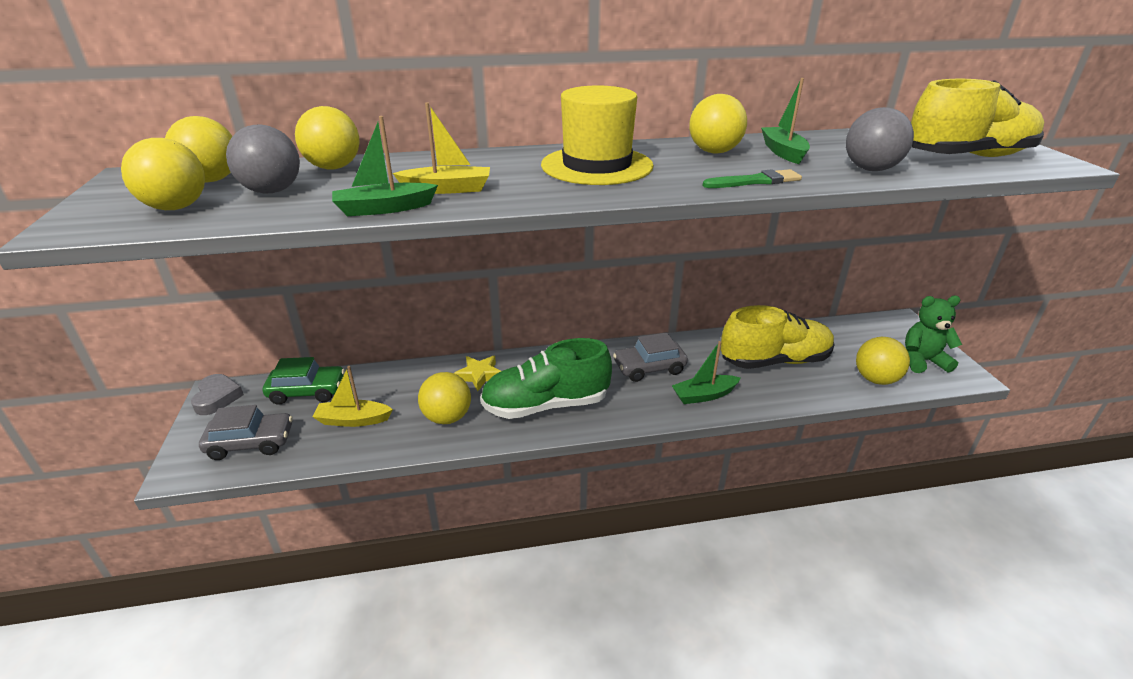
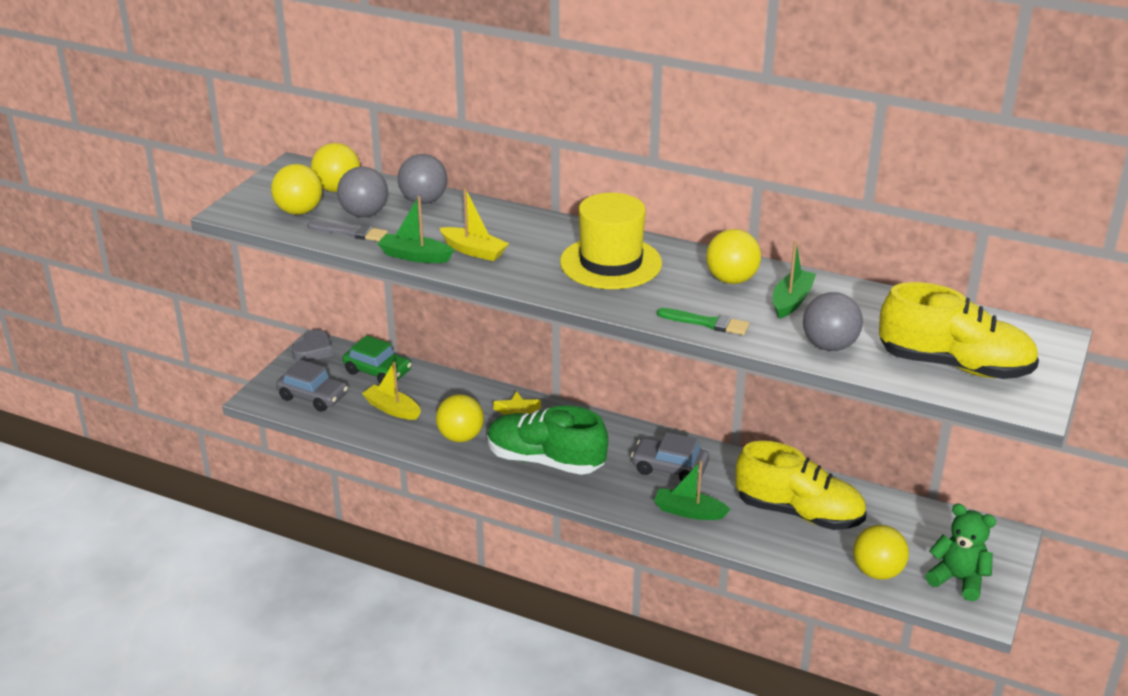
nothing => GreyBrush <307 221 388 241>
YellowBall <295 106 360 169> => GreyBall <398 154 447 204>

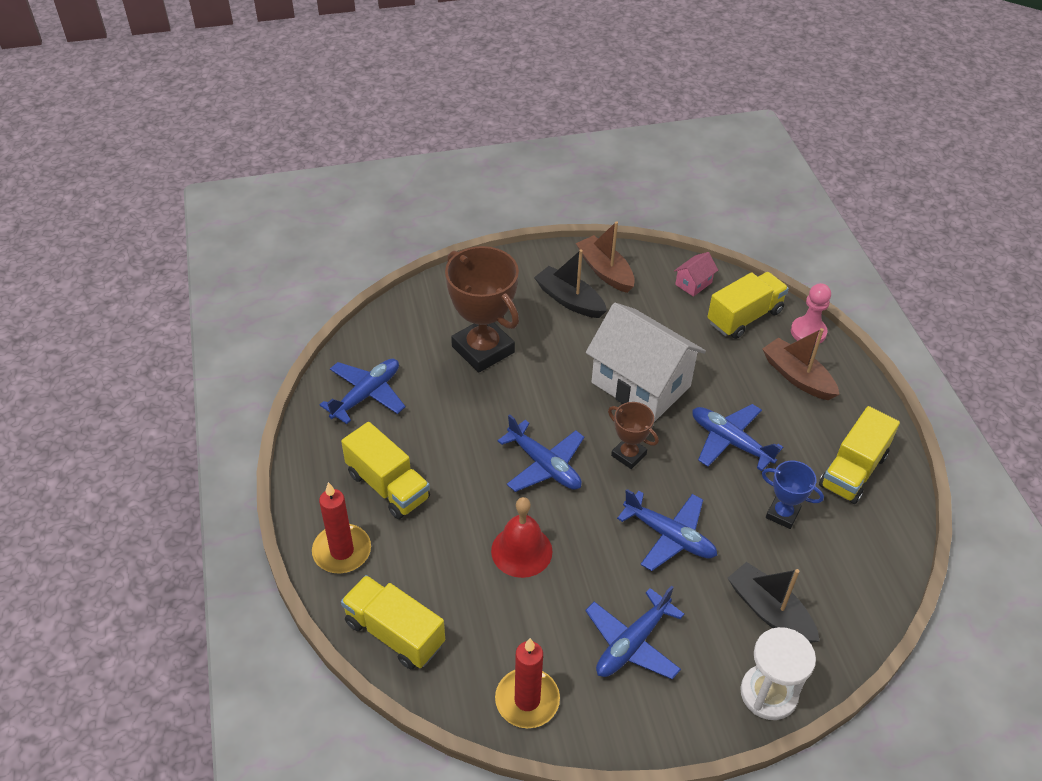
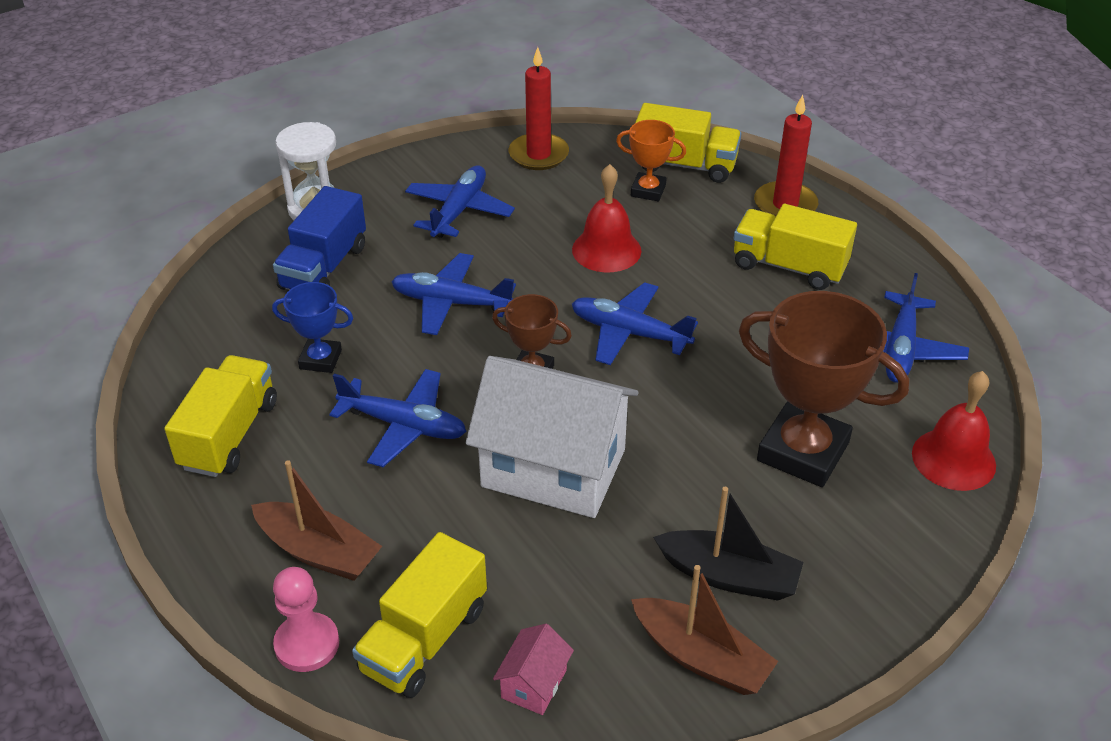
nothing => OrangeTrophy <616 120 686 201>
nothing => RedBell <912 371 996 491>
BlackBoat <728 562 820 643> => BlueTruck <273 186 366 290>

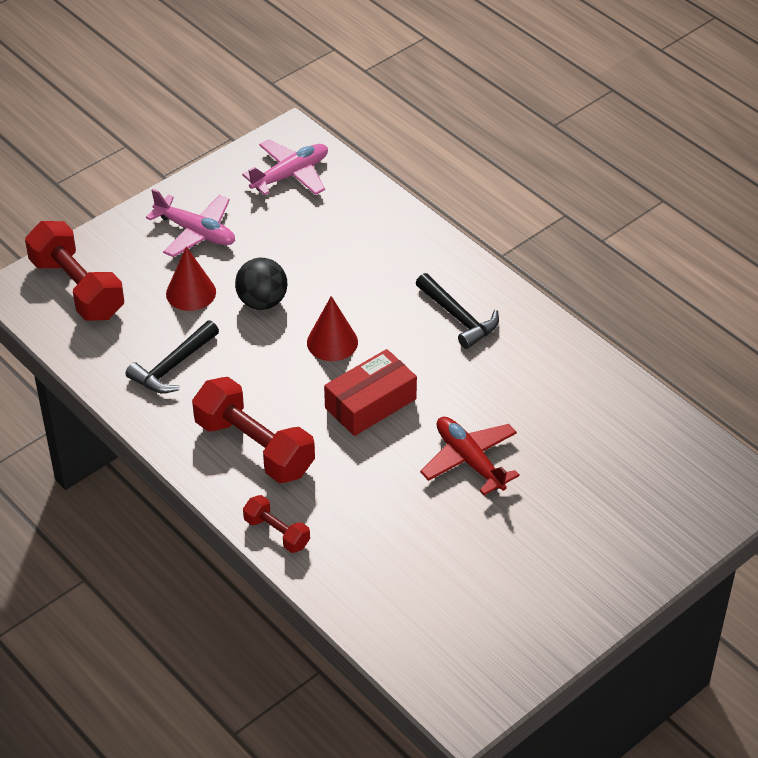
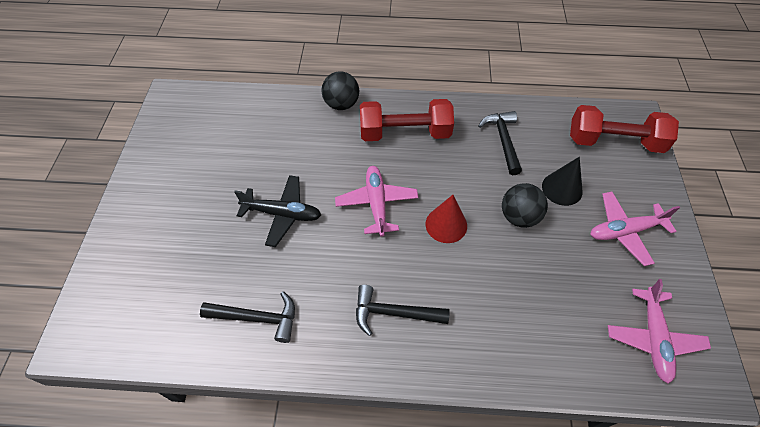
nothing => BlackHammer <200 291 295 343>
RedDumbbell <243 495 310 553> => BlackBall <322 71 359 110>
RedBox <324 349 417 436> => PinkPlane <335 166 419 237>
RedCone <166 246 216 311> => BlackCone <542 157 582 206>
RedPlane <420 417 520 495> => BlackPlane <234 175 321 247>

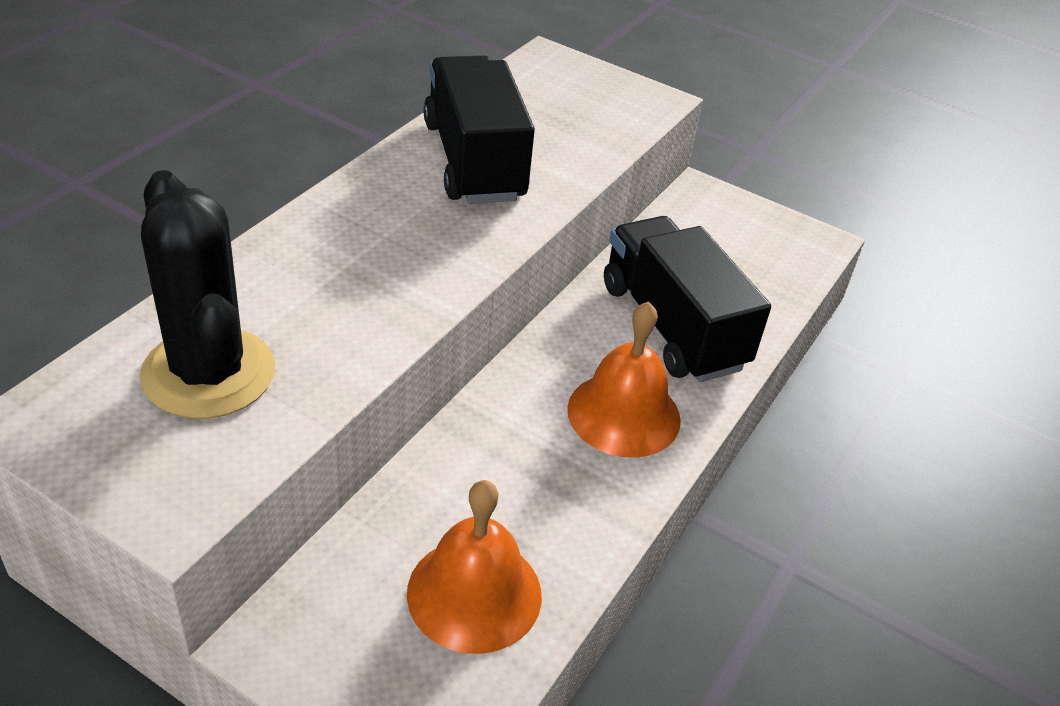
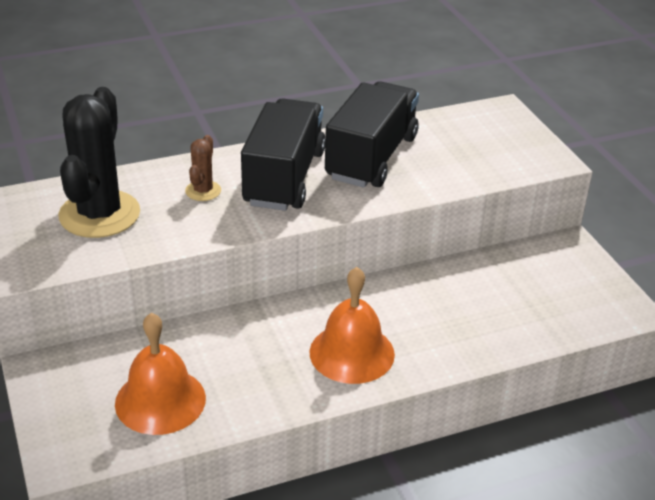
nothing => BrownCactus <185 135 221 201>
BlackTruck <604 216 771 382> => BlackTruck <241 98 325 211>, relocated

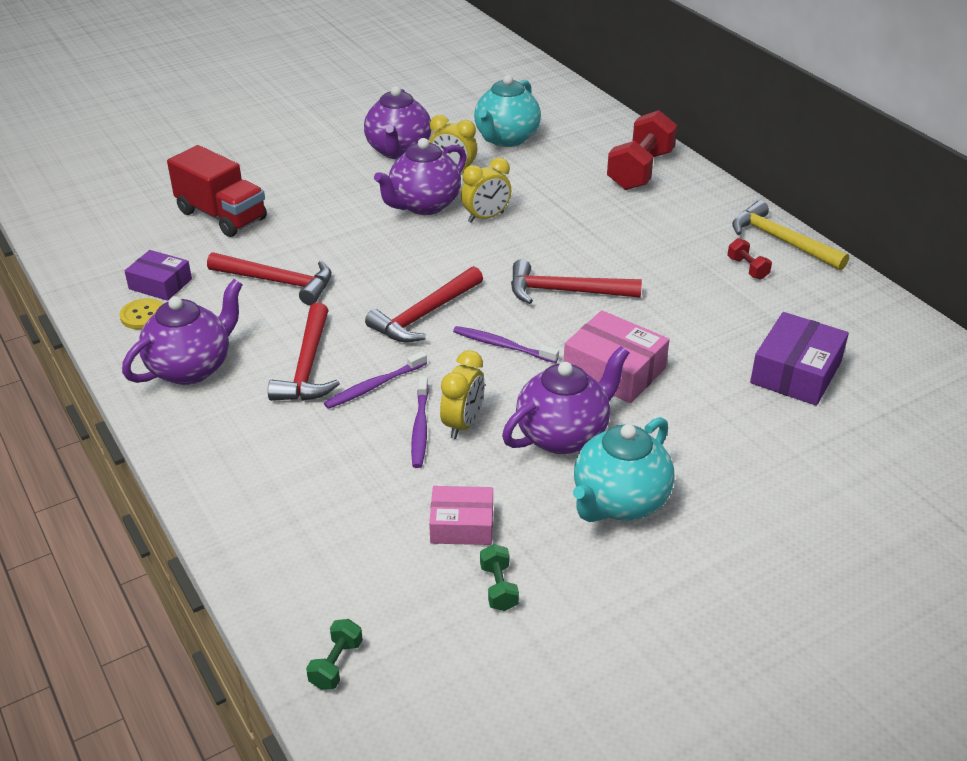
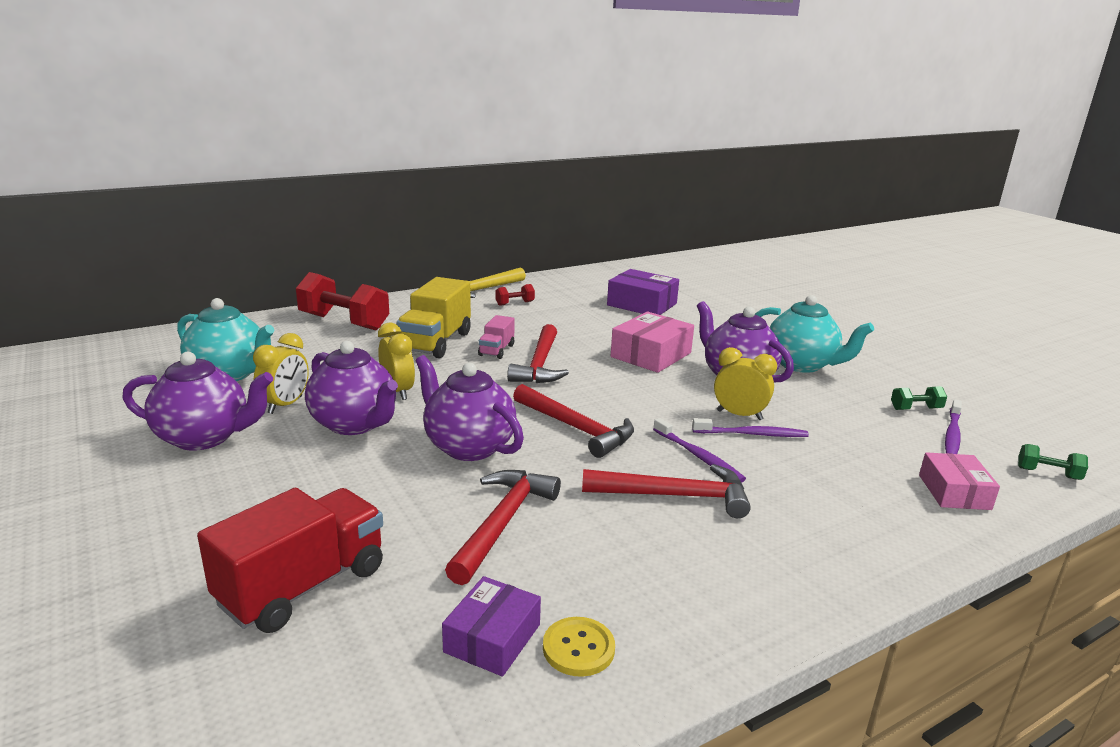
nothing => YellowTruck <396 277 471 358>
nothing => PinkTruck <478 315 515 359>
PurpleTeapot <122 279 243 385> => PurpleTeapot <416 355 524 461>, relocated
PinkBox <429 486 493 545> => PinkBox <919 452 1000 510>, relocated
PurpleToothbrush <453 326 559 363> => PurpleToothbrush <945 399 962 454>, relocated

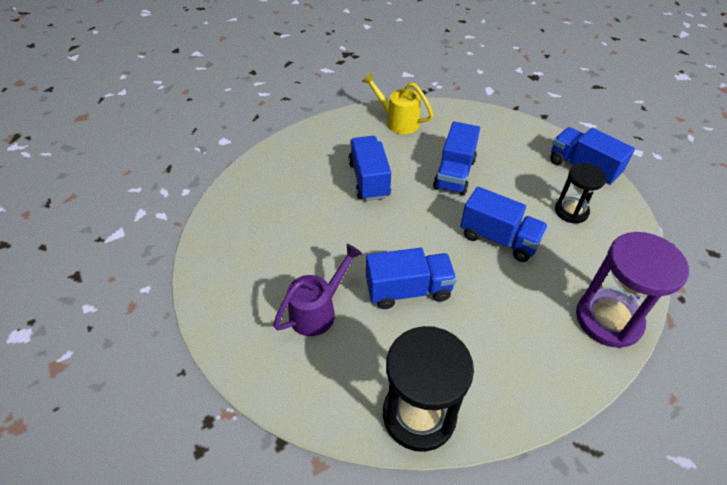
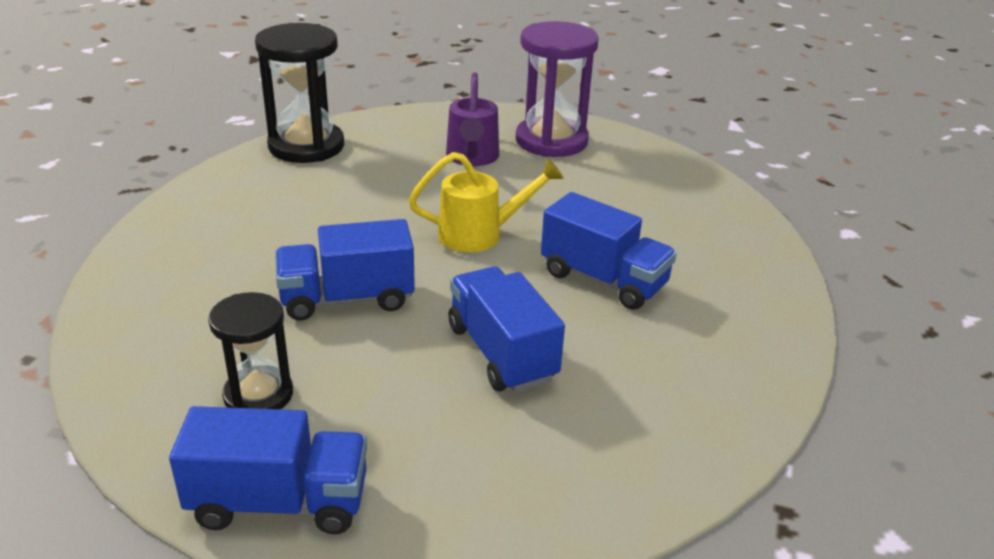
BlueTruck <366 248 457 309> => nothing
YellowWateringCan <362 72 434 134> => YellowWateringCan <409 152 564 252>, relocated
PurpleHourglass <576 232 689 348> => PurpleHourglass <516 21 599 157>, relocated

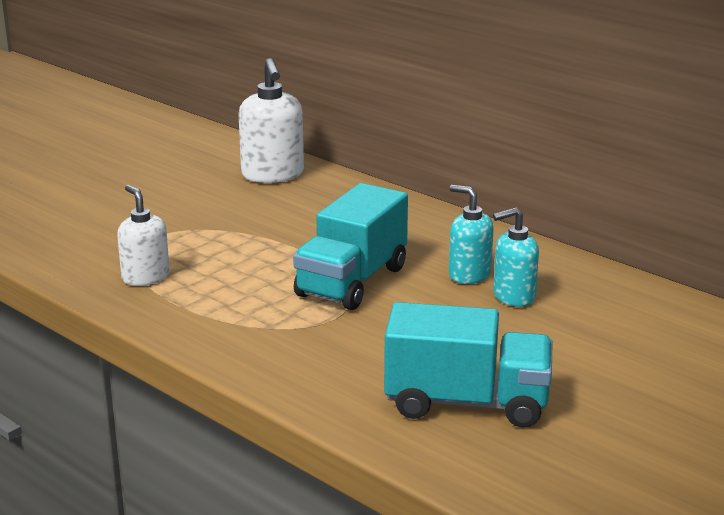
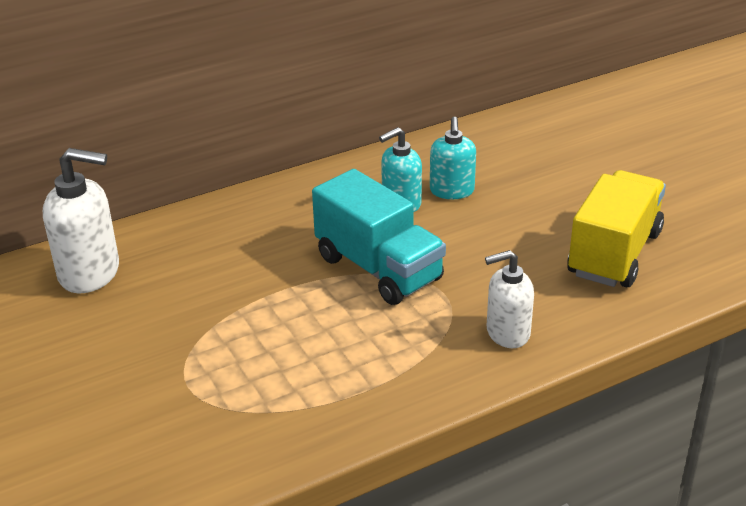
WhiteSoapDispenser <117 185 170 286> => WhiteSoapDispenser <485 250 534 348>, relocated
TurquoiseTruck <384 302 552 428> => YellowTruck <567 170 666 288>

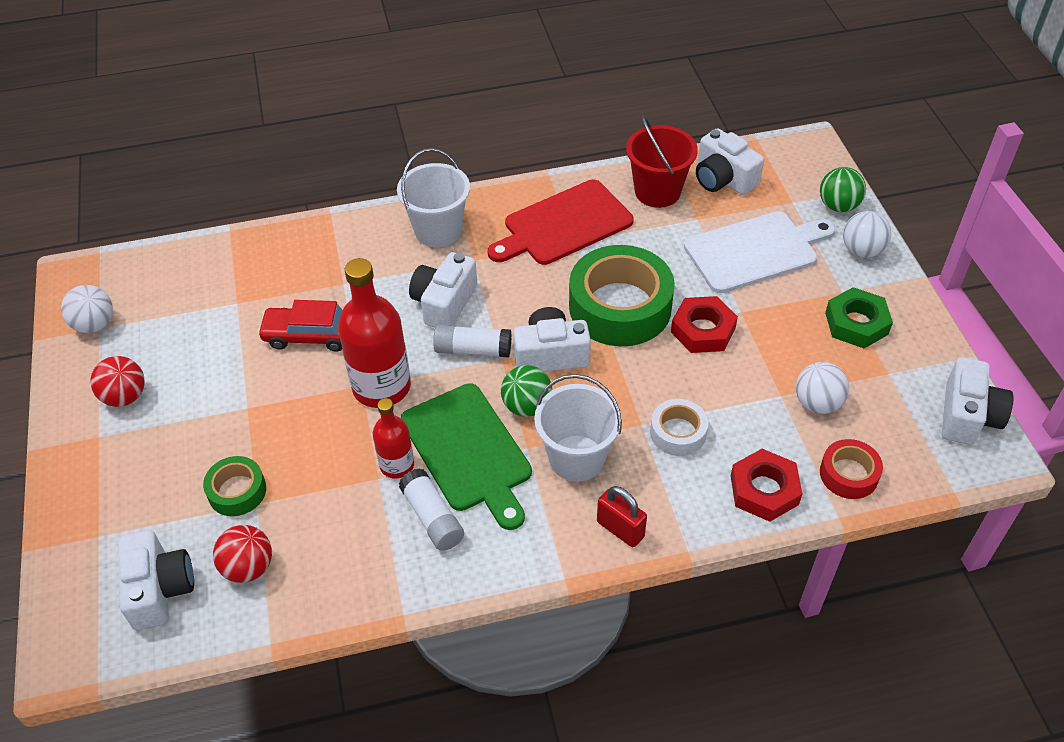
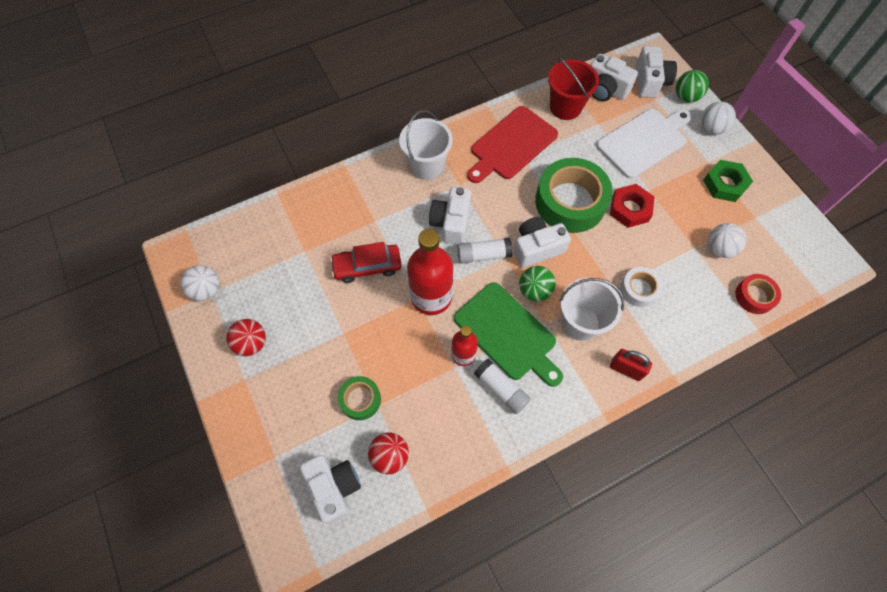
RedNut <731 449 802 522> => nothing
WhiteCamera <942 357 1014 445> => WhiteCamera <636 46 677 98>, relocated

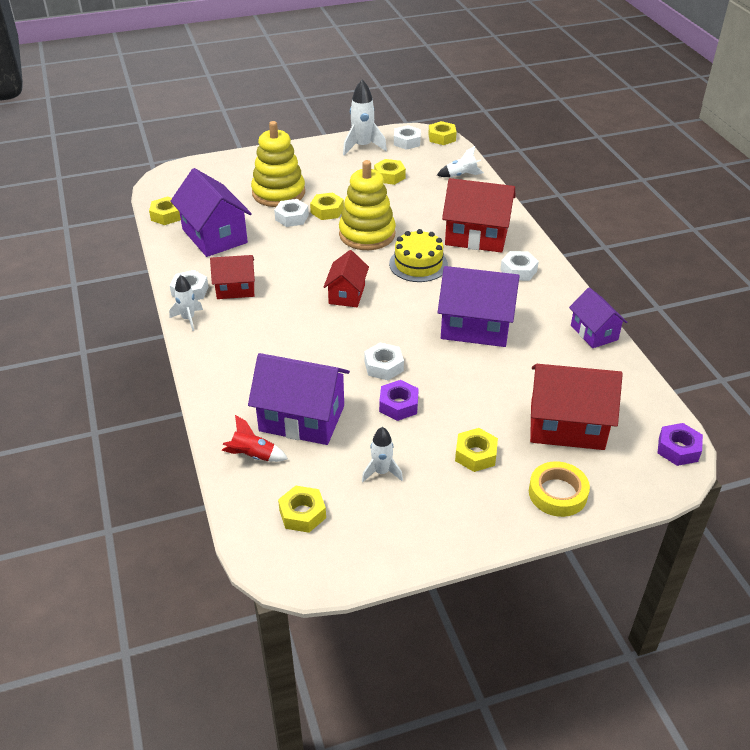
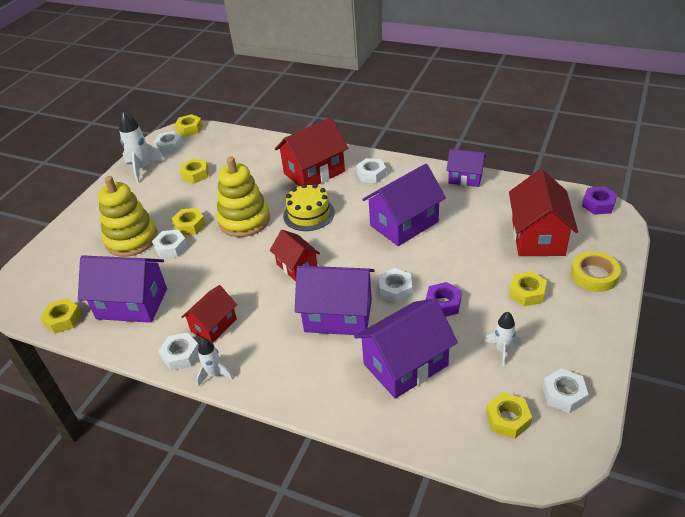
RedRocket <222 415 288 462> => nothing
WhiteRocket <437 146 484 177> => nothing
nothing => PurpleHouse <295 266 374 335>
nothing => WhiteNut <543 368 589 413>
RedHouse <530 364 623 450> => RedHouse <509 169 578 256>, 45 degrees counterclockwise

